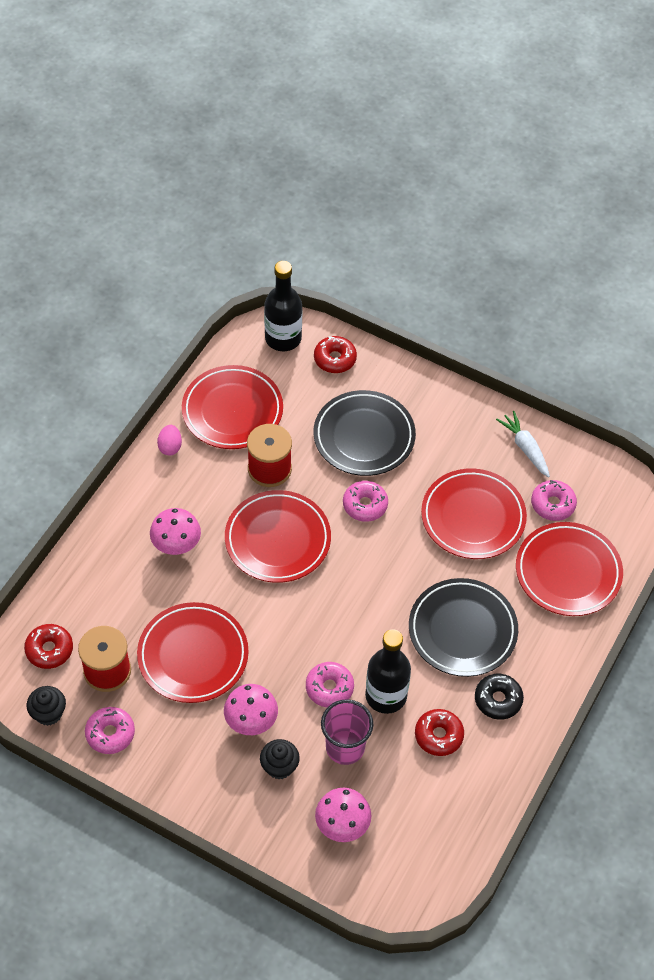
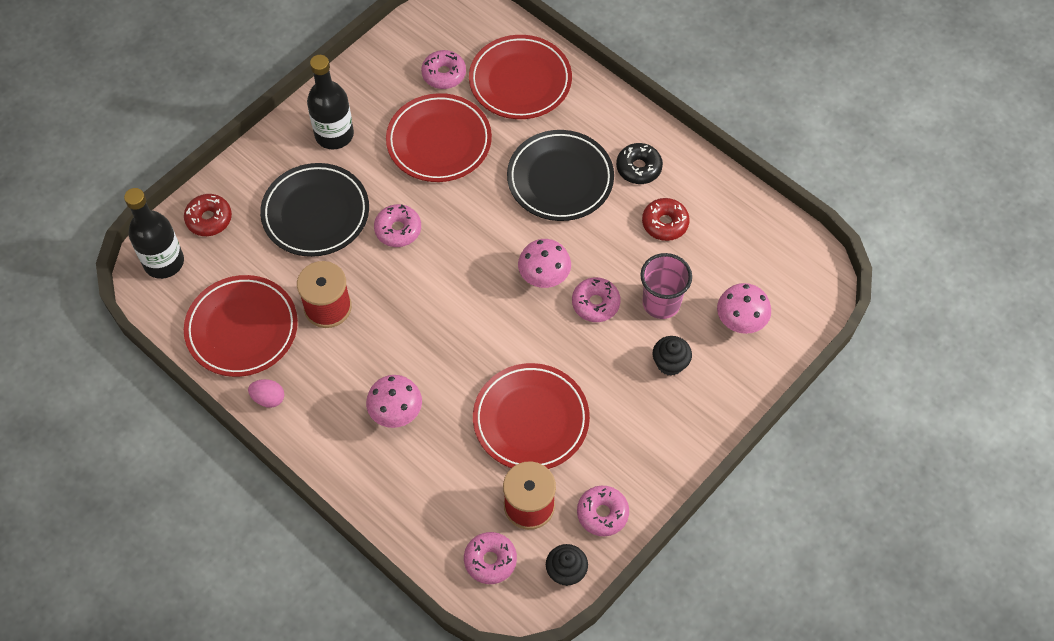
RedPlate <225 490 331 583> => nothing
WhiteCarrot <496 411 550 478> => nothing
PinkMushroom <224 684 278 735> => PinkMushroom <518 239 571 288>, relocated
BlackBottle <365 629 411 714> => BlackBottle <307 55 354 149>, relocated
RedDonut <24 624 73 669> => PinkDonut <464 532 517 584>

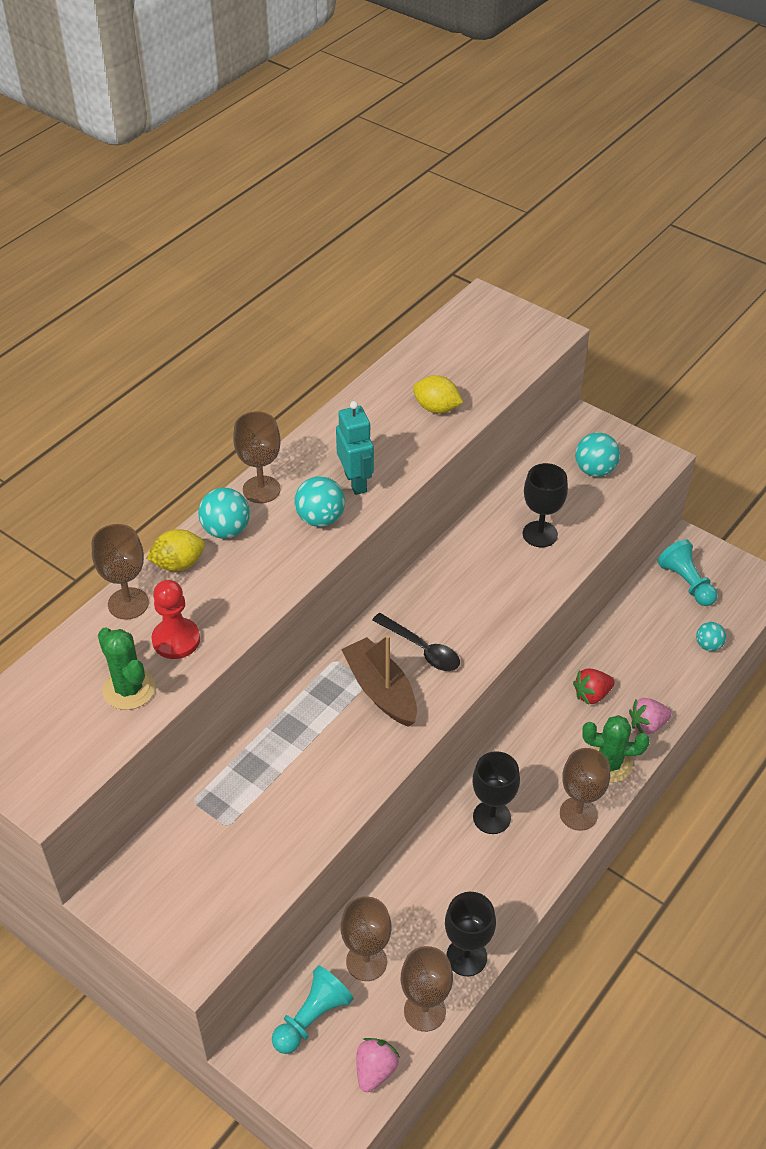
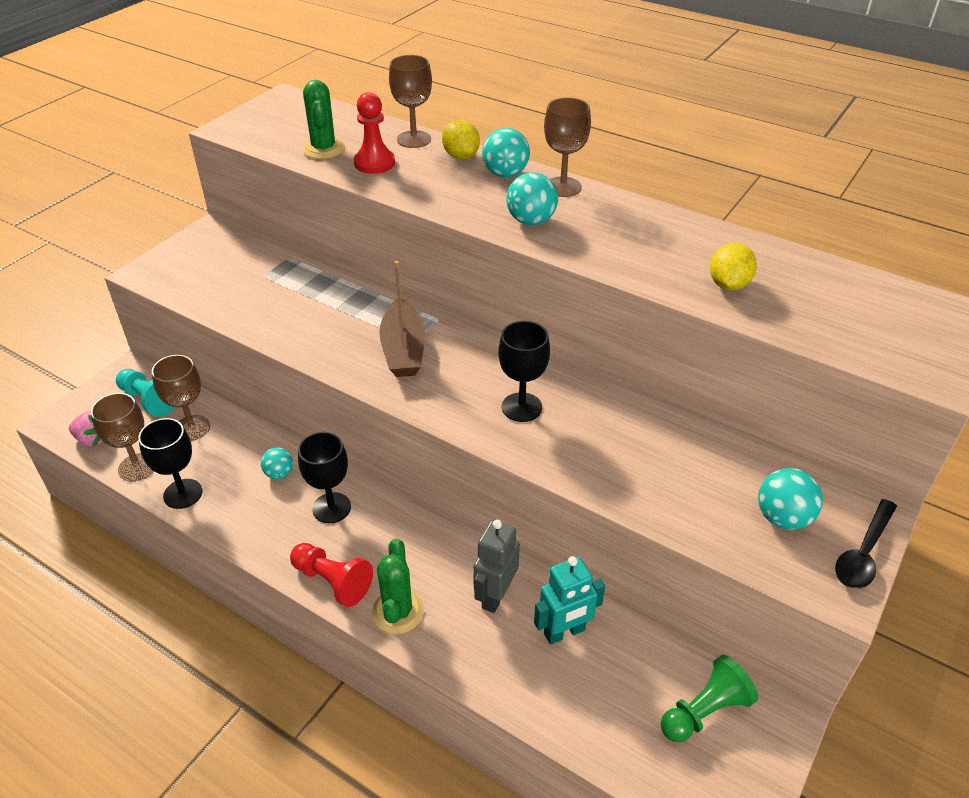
PinkStrawberry <629 698 672 734> => nothing
TurquoiseRobot <336 401 374 495> => TurquoiseRobot <534 556 605 645>, relocated
BlackSpoon <372 613 460 671> => BlackSpoon <835 499 897 589>, relocated
BlackGoblet <523 463 568 547> => BlackGoblet <498 321 550 422>, relocated
TurquoiseBall <696 622 726 651> => TurquoiseBall <261 447 293 479>, relocated
BrownGoblet <560 748 610 831> => RedPawn <290 543 373 607>
RedStrawberry <573 668 615 705> => GreyRobot <473 520 520 613>
TurquoisePawn <657 539 718 606> => GreenPawn <661 655 758 742>
GreenCactus <98 628 155 710> => GreenCactus <302 80 345 159>, 60 degrees counterclockwise
BrownBoat <341 635 417 727> => BrownBoat <379 261 425 377>, 120 degrees clockwise

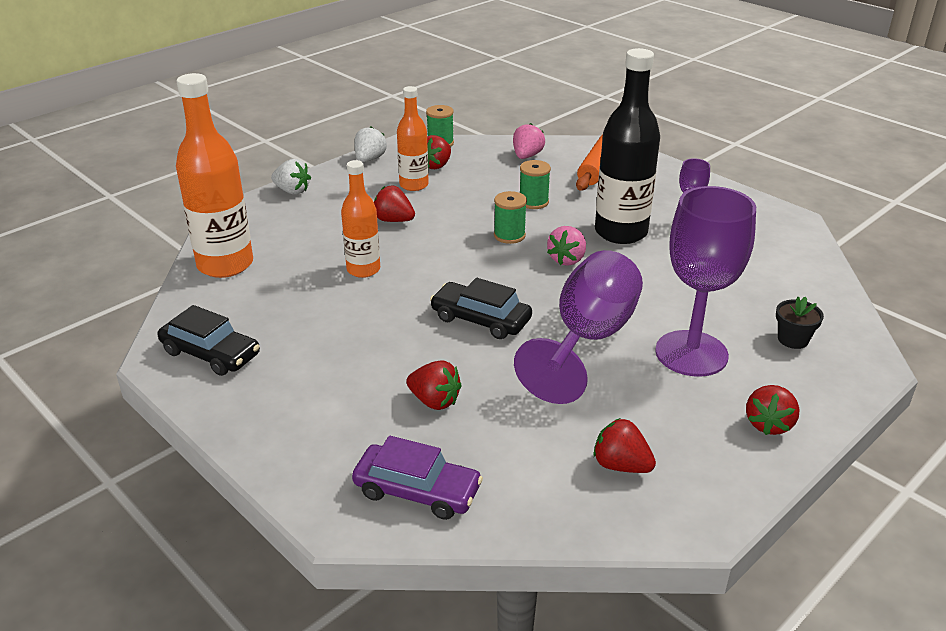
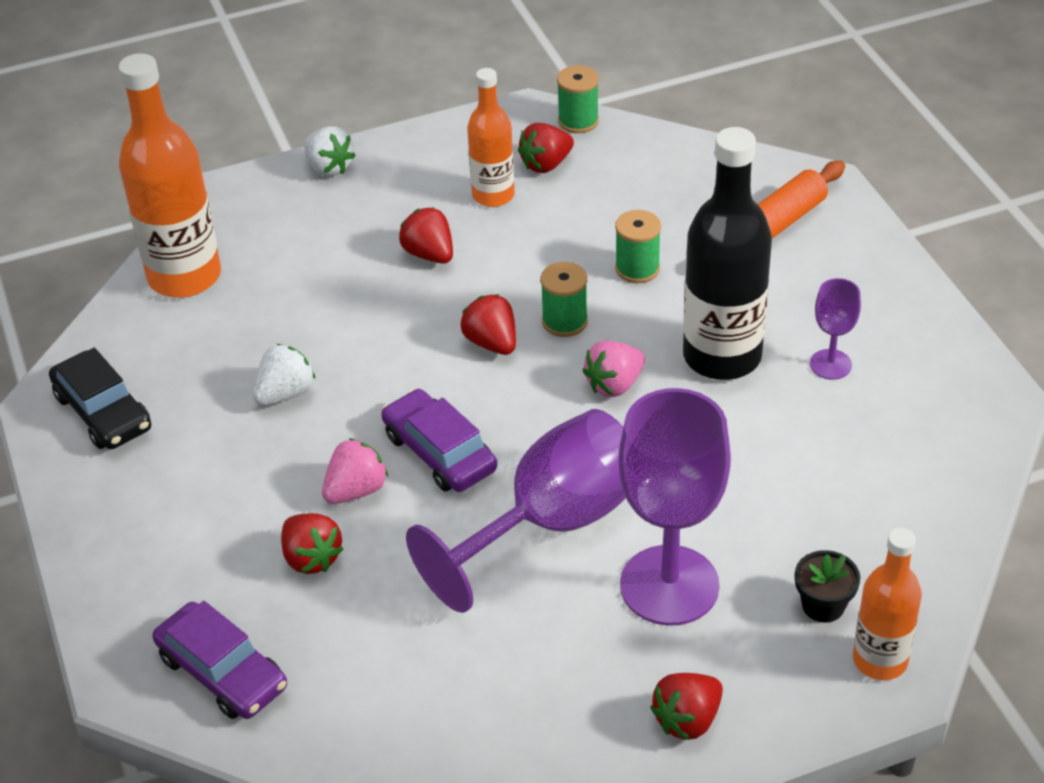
OrangeBottle <341 160 380 278> => OrangeBottle <853 528 922 680>, relocated
WhiteStrawberry <354 126 387 162> => WhiteStrawberry <253 344 315 406>, relocated
PinkStrawberry <513 123 545 159> => PinkStrawberry <322 438 388 504>, relocated
RedStrawberry <593 418 656 473> => RedStrawberry <461 294 516 355>, relocated
BlackCar <430 278 532 339> => PurpleCar <381 389 497 492>

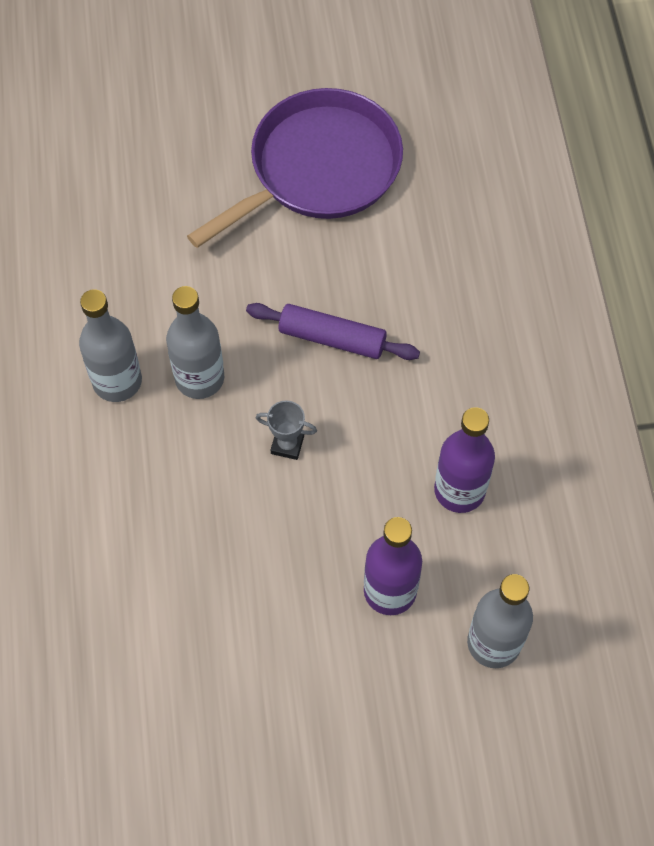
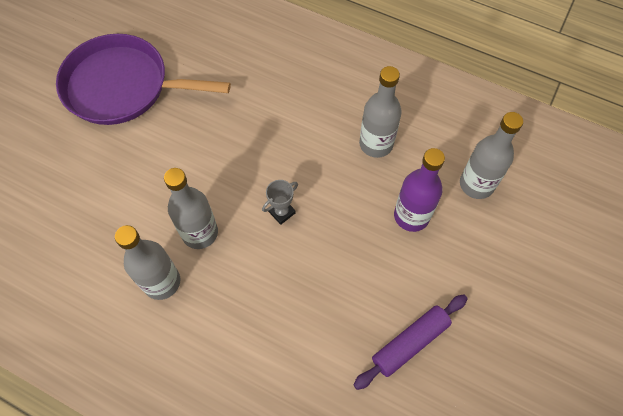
PurpleRollingPin <246 303 420 360> => PurpleRollingPin <354 294 468 390>, relocated
PurpleBottle <434 407 495 513> => GreyBottle <359 66 402 158>
PurplePan <187 88 403 248> => PurplePan <56 34 231 125>, 75 degrees counterclockwise

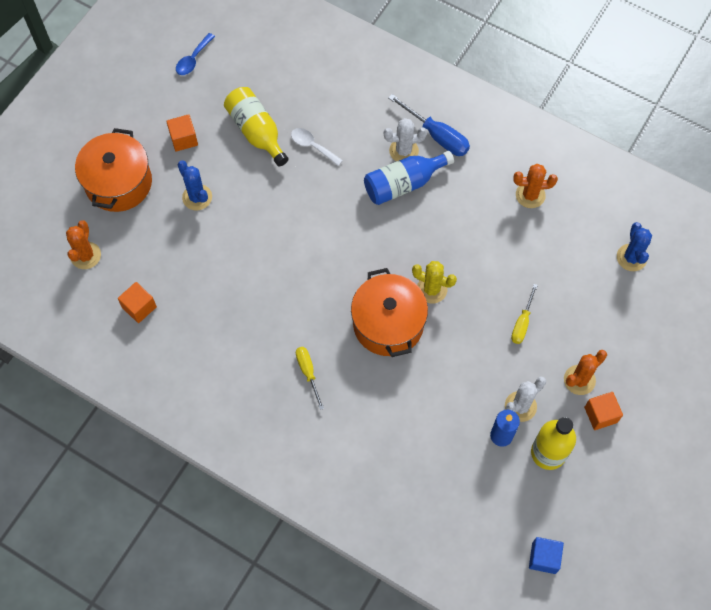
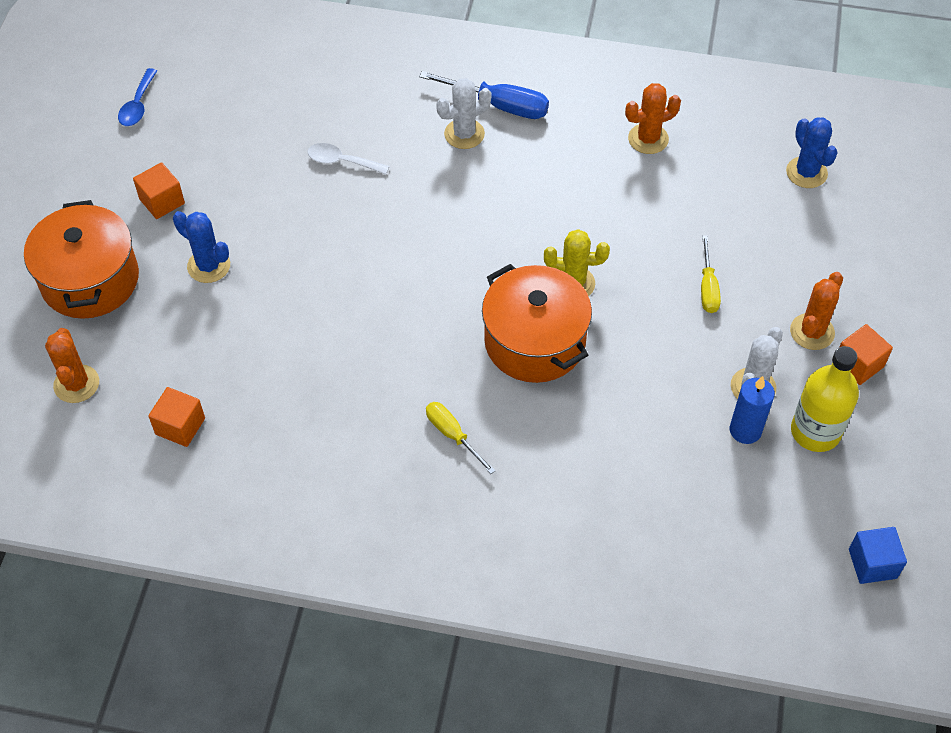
YellowBottle <224 87 289 167> => nothing
BlueBottle <364 151 454 205> => nothing

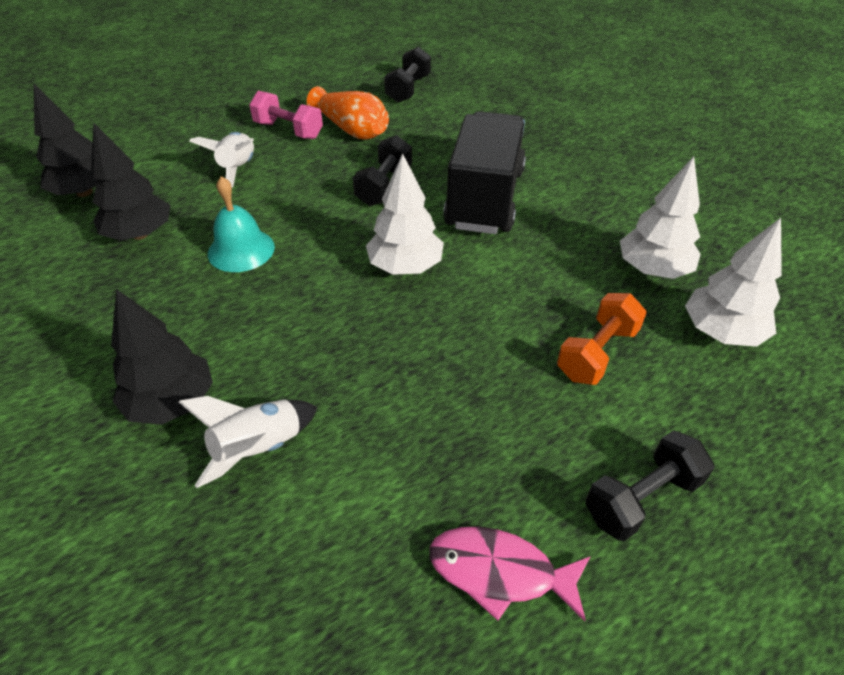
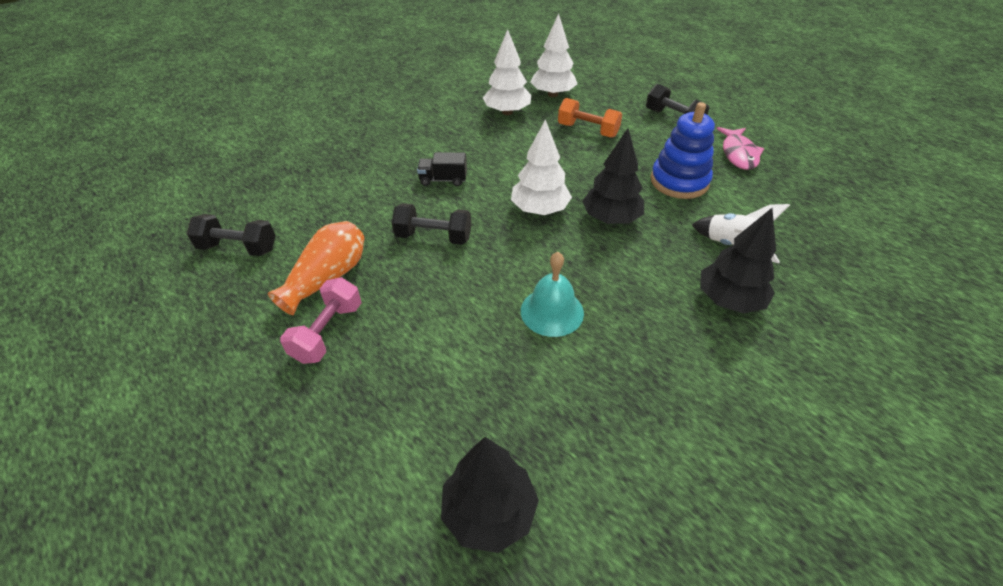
WhiteRocket <189 132 254 188> => nothing
nothing => BlueStackingToy <651 102 715 199>
BlackTree <91 123 171 241> => BlackTree <582 129 644 224>, relocated
BlackTruck <443 111 526 234> => BlackTruck <417 152 467 186>, x0.42

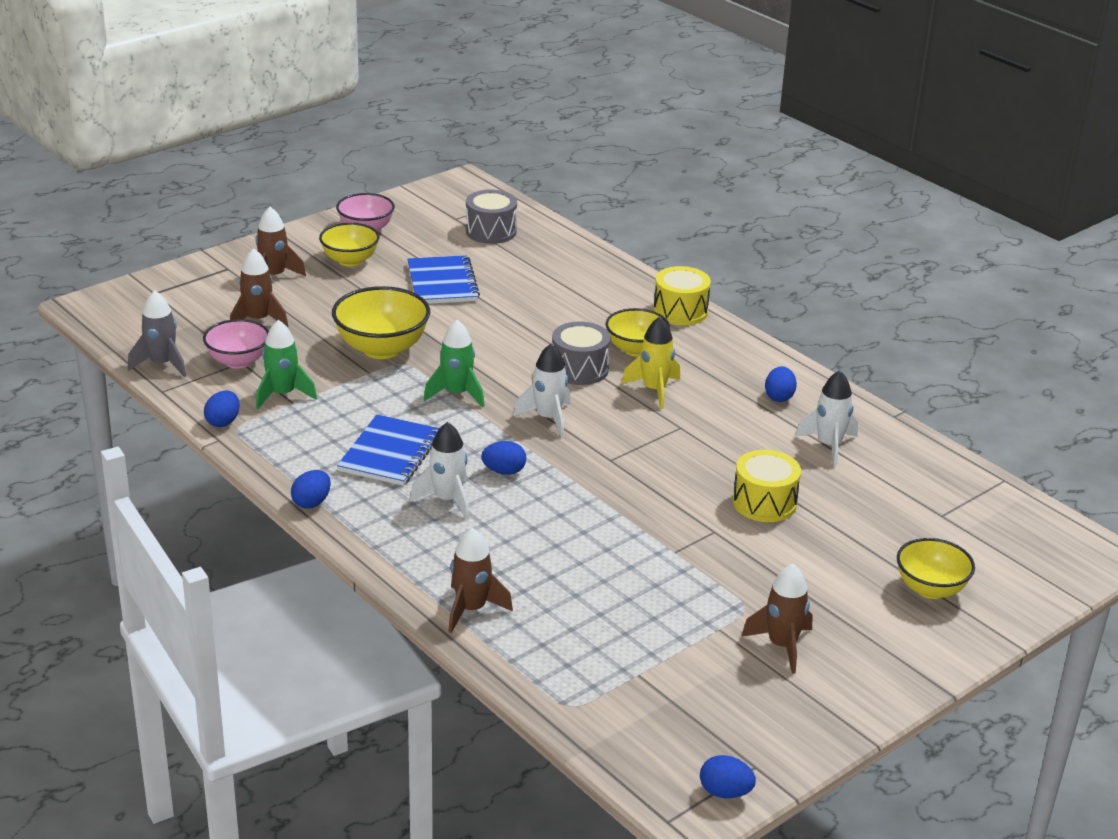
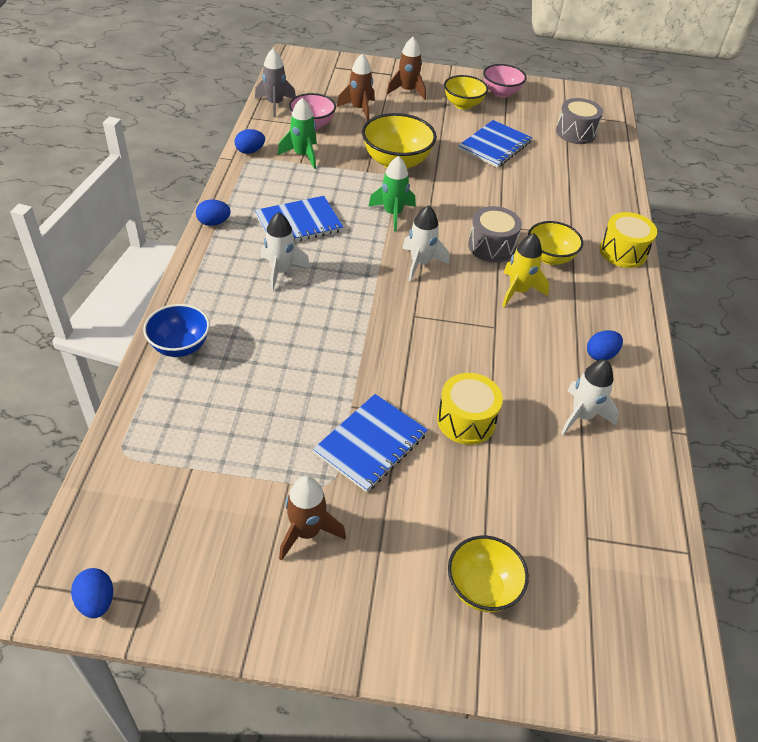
BlueEgg <481 441 526 475> => nothing
nothing => BlueNotebook <313 394 428 492>
BrownRocket <448 528 513 633> => BlueBowl <143 304 210 357>

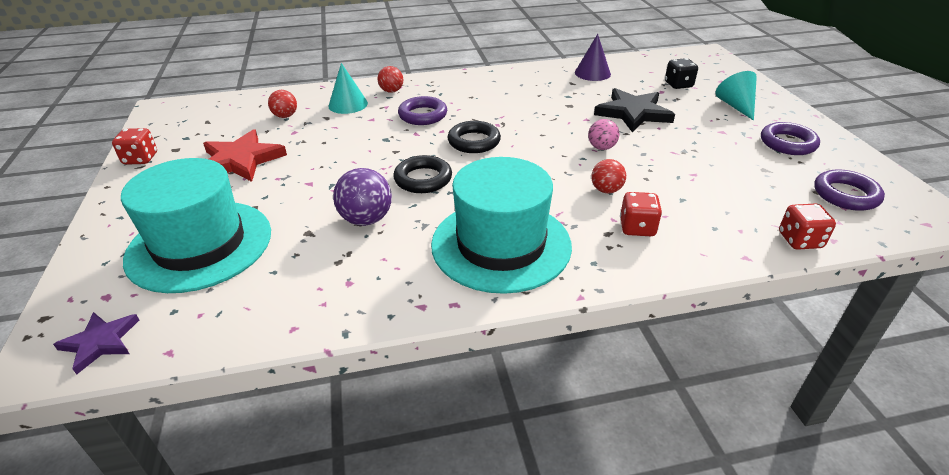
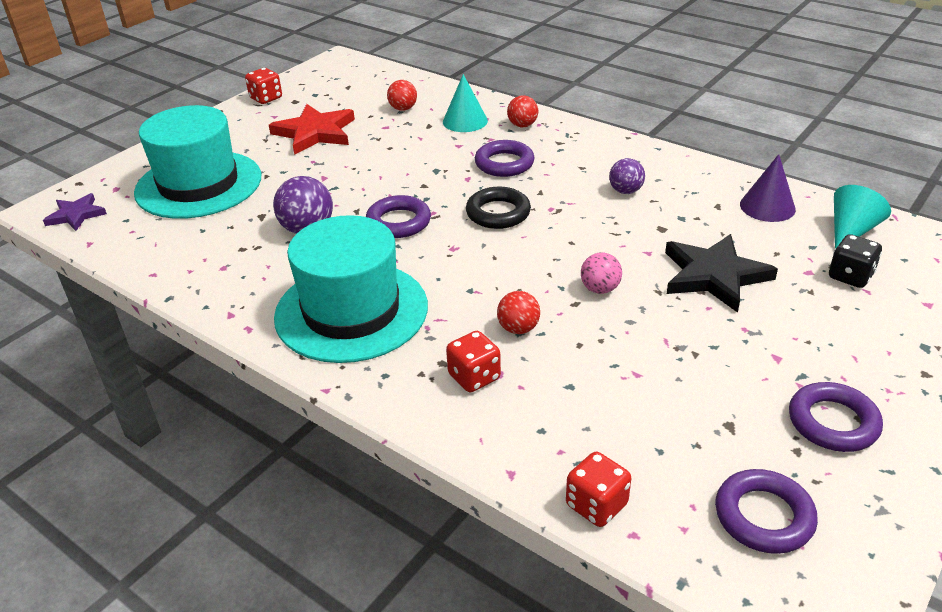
nothing => PurpleBall <609 158 645 194>
TurquoiseCone <715 71 757 121> => TurquoiseCone <834 185 891 249>, relocated
BlackRing <393 155 452 193> => PurpleRing <366 195 431 238>

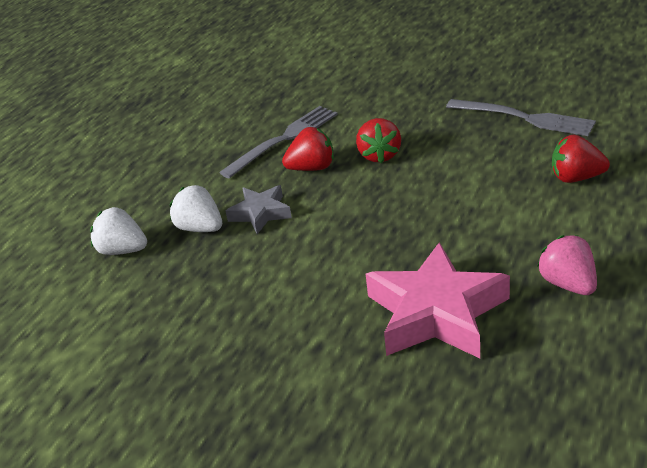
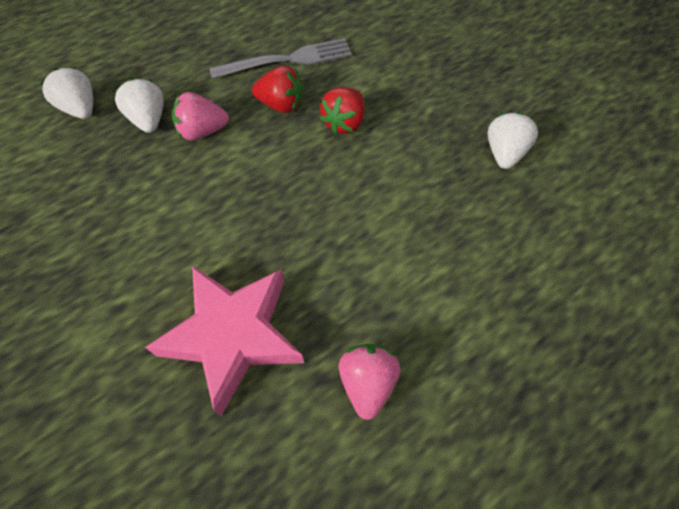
RedStrawberry <552 135 610 183> => nothing
GreyStar <226 185 292 234> => PinkStrawberry <172 92 229 140>
GreyFork <446 99 596 136> => WhiteStrawberry <488 112 538 169>

